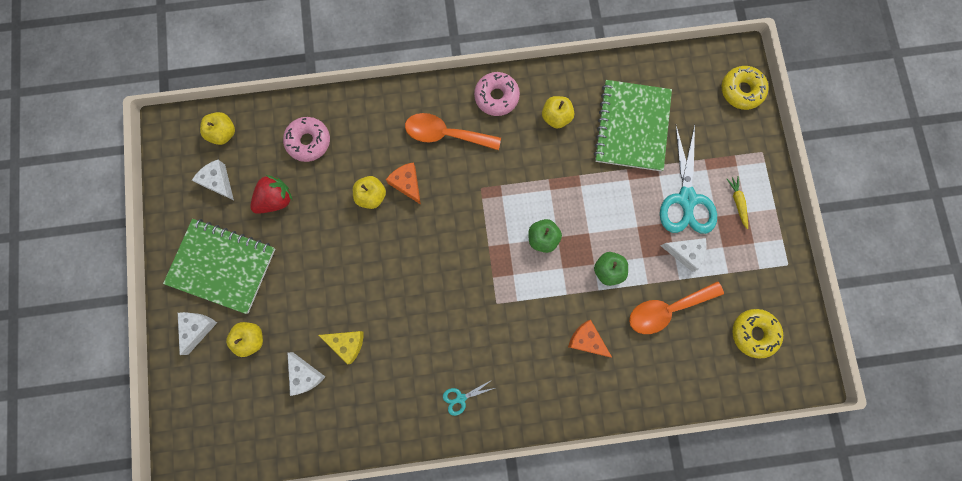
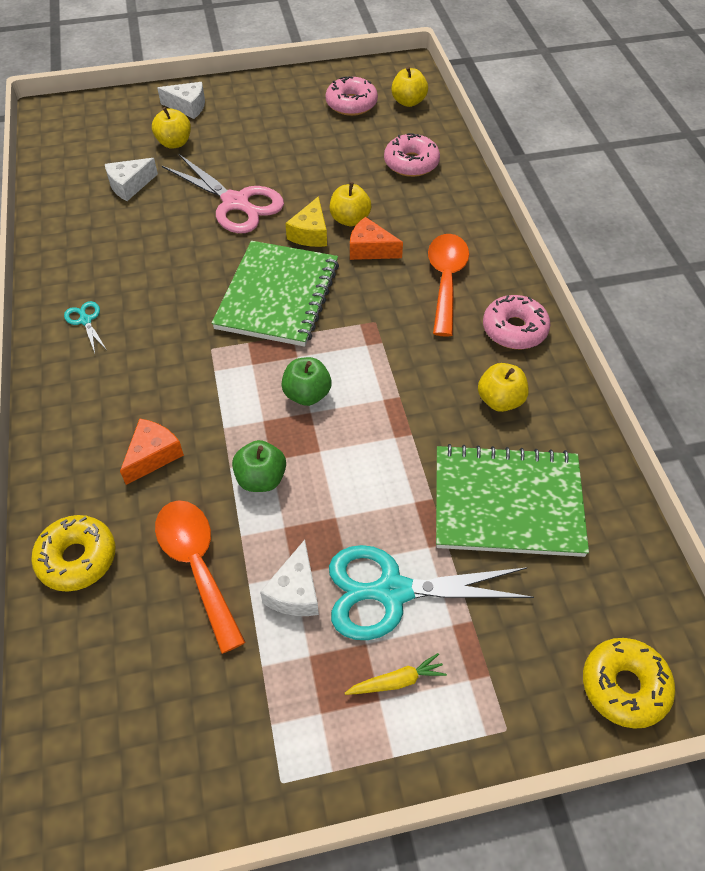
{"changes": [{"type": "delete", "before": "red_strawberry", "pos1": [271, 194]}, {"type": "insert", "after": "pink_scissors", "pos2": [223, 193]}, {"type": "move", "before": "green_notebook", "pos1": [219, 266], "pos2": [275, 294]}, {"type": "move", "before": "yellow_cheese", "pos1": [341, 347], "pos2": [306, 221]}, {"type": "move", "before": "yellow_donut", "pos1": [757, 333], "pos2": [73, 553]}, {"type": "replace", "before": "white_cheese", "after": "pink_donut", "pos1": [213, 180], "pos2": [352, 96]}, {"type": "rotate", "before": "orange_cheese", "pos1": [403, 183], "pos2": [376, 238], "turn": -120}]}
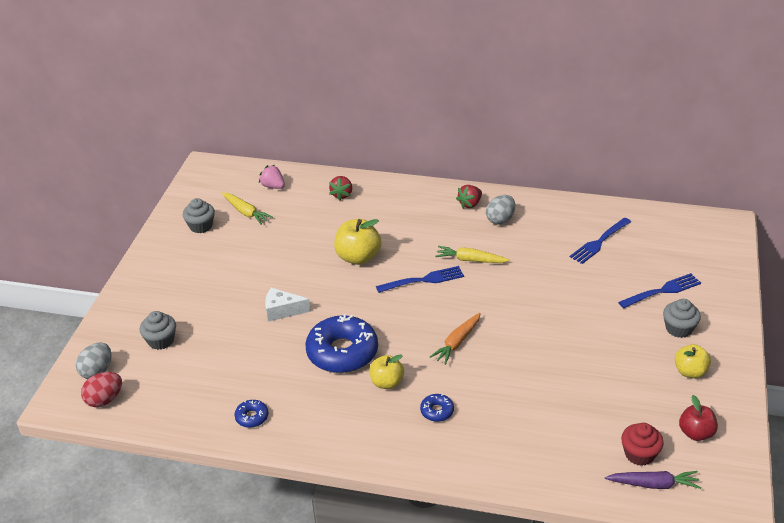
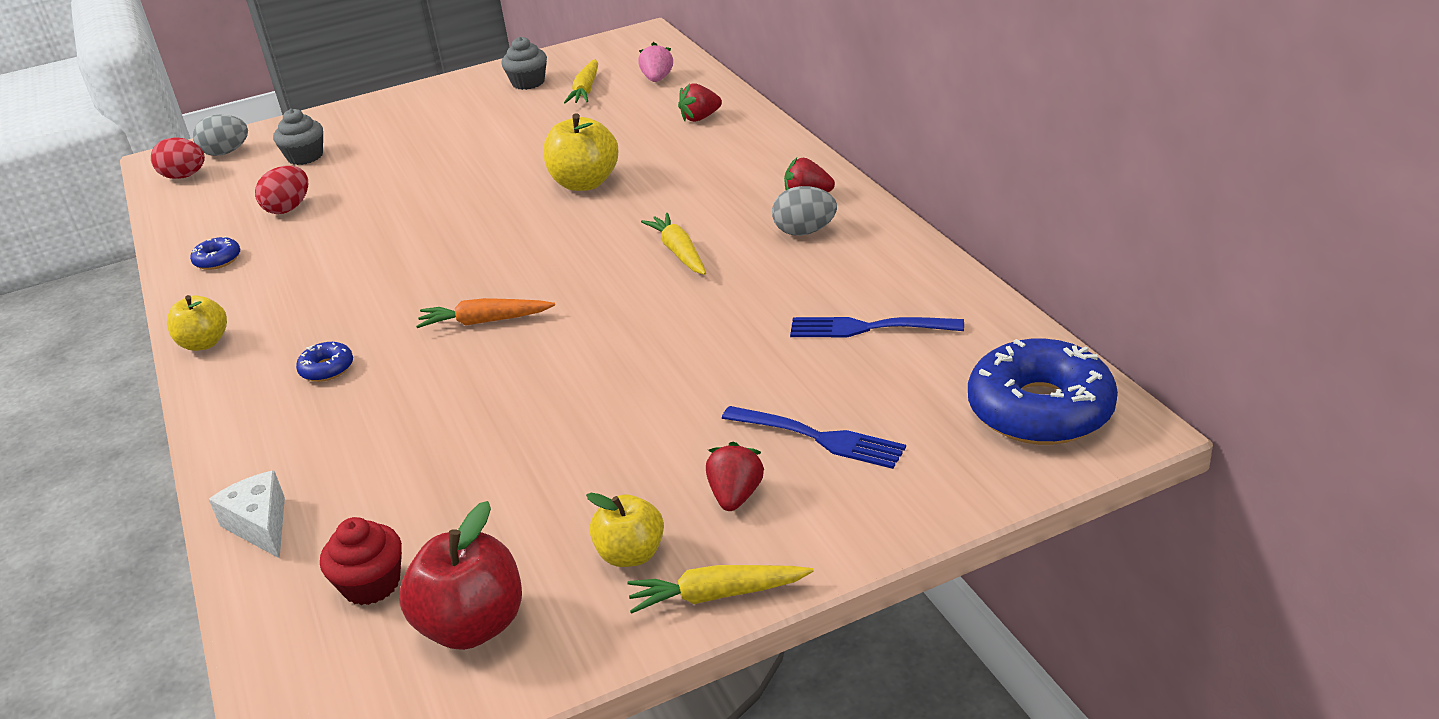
{"changes": [{"type": "delete", "before": "blue_fork", "pos1": [420, 279]}, {"type": "delete", "before": "purple_carrot", "pos1": [653, 480]}, {"type": "insert", "after": "red_egg", "pos2": [281, 190]}, {"type": "insert", "after": "yellow_carrot", "pos2": [720, 589]}, {"type": "move", "before": "white_cheese", "pos1": [288, 305], "pos2": [247, 514]}, {"type": "move", "before": "blue_donut", "pos1": [341, 343], "pos2": [1043, 392]}, {"type": "move", "before": "yellow_apple", "pos1": [386, 371], "pos2": [197, 323]}, {"type": "replace", "before": "grey_cupcake", "after": "red_strawberry", "pos1": [682, 318], "pos2": [735, 476]}, {"type": "resize", "before": "red_apple", "pos1": [698, 418], "pos2": [460, 575], "scale": 1.54}]}
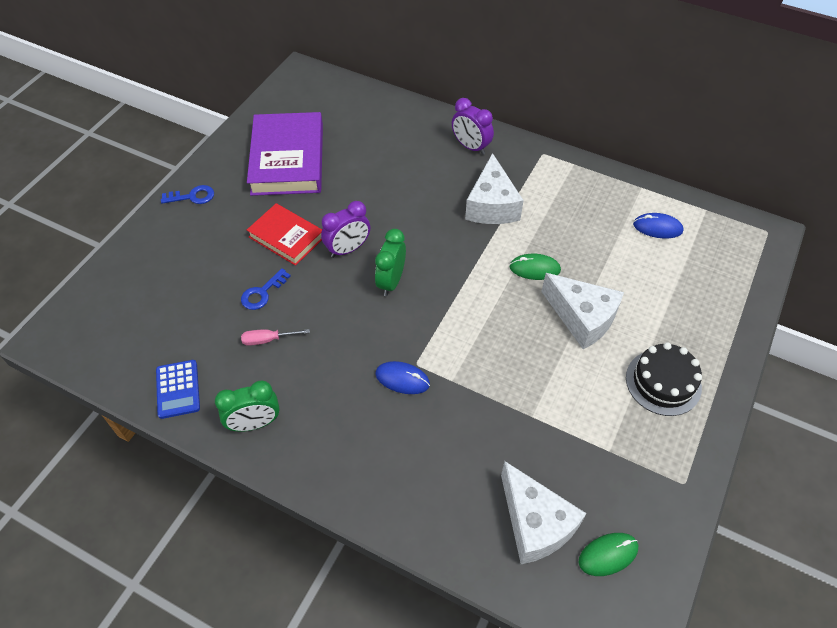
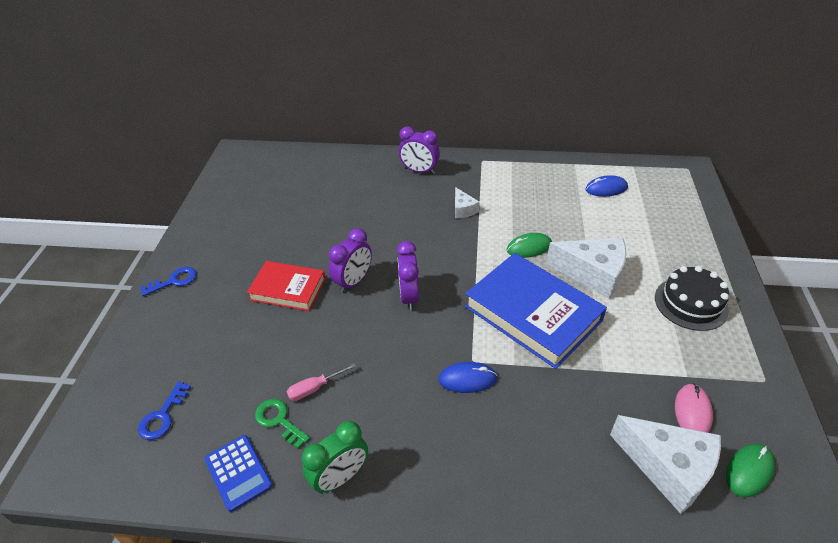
{"changes": [{"type": "delete", "before": "purple_book", "pos1": [285, 154]}, {"type": "insert", "after": "green_key", "pos2": [282, 424]}, {"type": "insert", "after": "blue_book", "pos2": [536, 311]}, {"type": "insert", "after": "pink_mouse", "pos2": [694, 408]}, {"type": "move", "before": "blue_key", "pos1": [265, 289], "pos2": [164, 411]}, {"type": "recolor", "before": "green_clock", "after": "purple_clock", "pos1": [390, 262], "pos2": [408, 276]}, {"type": "resize", "before": "white_cheese", "pos1": [494, 188], "pos2": [467, 202], "scale": 0.51}]}
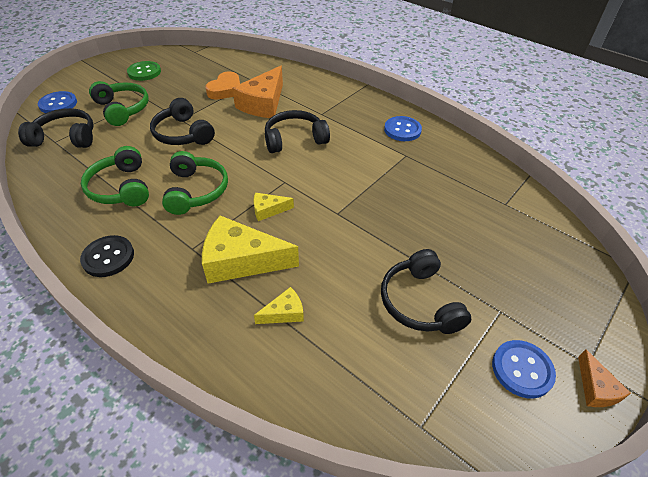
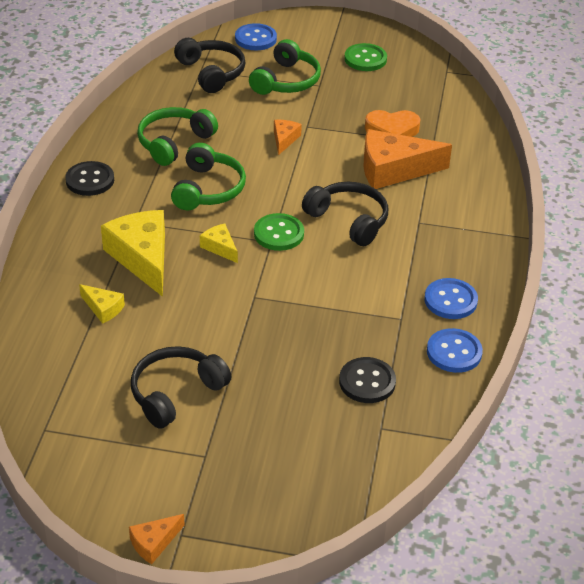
{"changes": [{"type": "insert", "after": "green_button", "pos2": [279, 232]}, {"type": "insert", "after": "black_button", "pos2": [367, 380]}, {"type": "move", "before": "blue_button", "pos1": [524, 369], "pos2": [455, 350]}, {"type": "replace", "before": "black_headphones", "after": "orange_cheese", "pos1": [182, 121], "pos2": [288, 137]}, {"type": "rotate", "before": "green_headphones", "pos1": [195, 183], "pos2": [208, 176], "turn": -45}]}
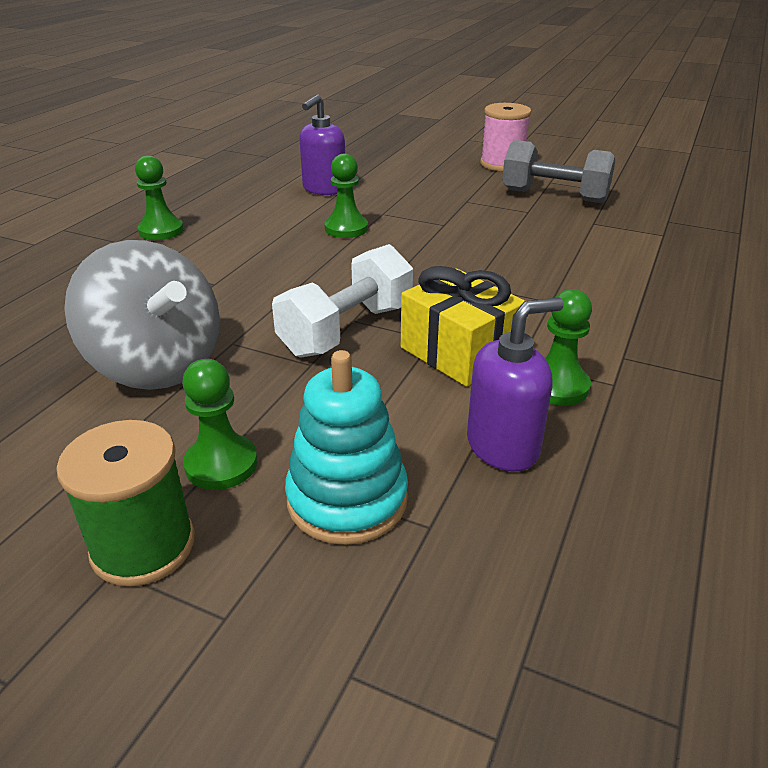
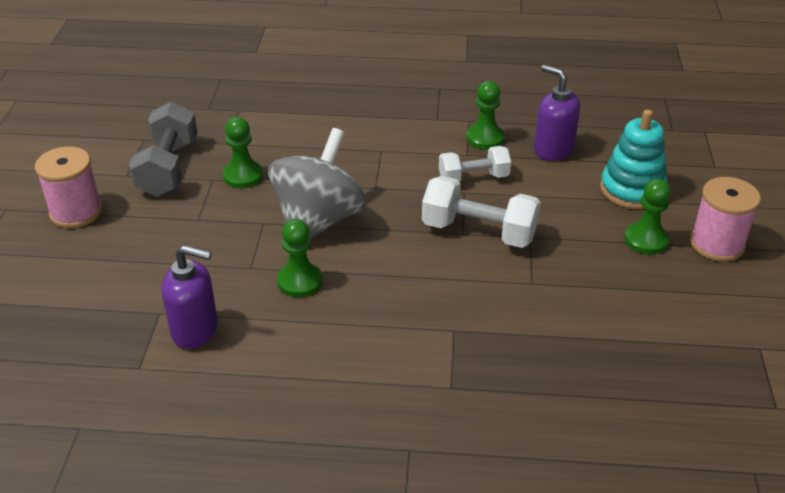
{"changes": [{"type": "move", "before": "grey_spinning_top", "pos1": [142, 315], "pos2": [317, 183]}, {"type": "move", "before": "green_pawn", "pos1": [159, 197], "pos2": [243, 152]}, {"type": "replace", "before": "yellow_gift", "after": "white_dumbbell", "pos1": [463, 326], "pos2": [475, 164]}, {"type": "recolor", "before": "green_spool", "after": "pink_spool", "pos1": [125, 503], "pos2": [725, 219]}]}
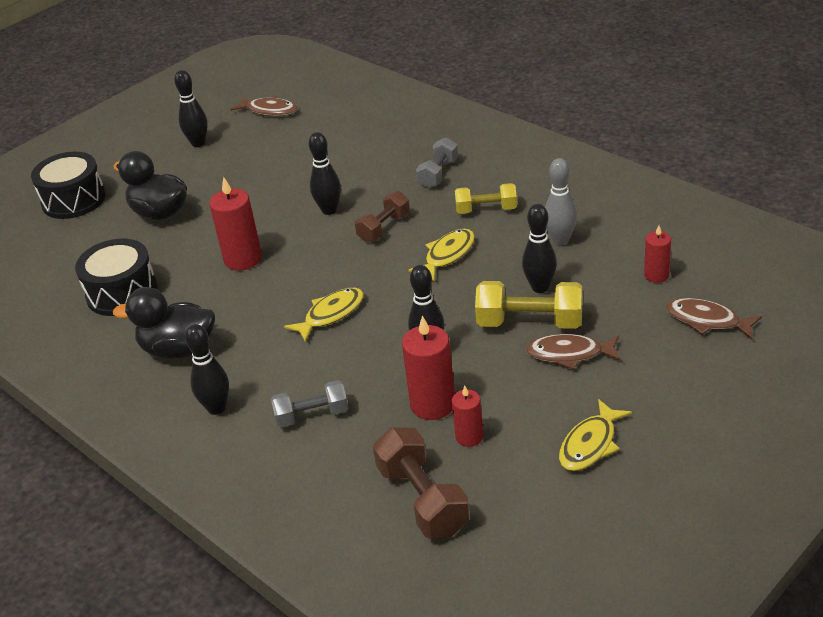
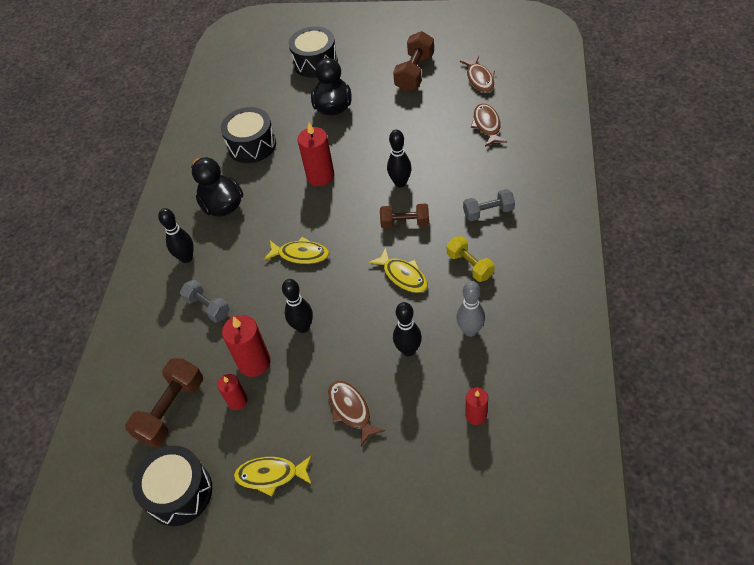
{"changes": [{"type": "delete", "before": "yellow_dumbbell", "pos1": [528, 305]}, {"type": "insert", "after": "black_drum", "pos2": [172, 486]}, {"type": "move", "before": "brown_fish", "pos1": [714, 318], "pos2": [489, 125]}, {"type": "replace", "before": "black_bowling_pin", "after": "brown_dumbbell", "pos1": [191, 108], "pos2": [413, 61]}, {"type": "rotate", "before": "yellow_fish", "pos1": [442, 255], "pos2": [398, 270], "turn": 45}]}
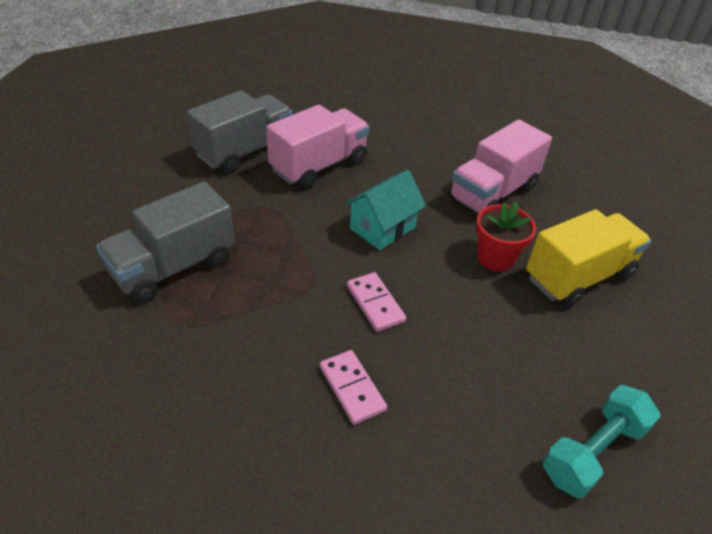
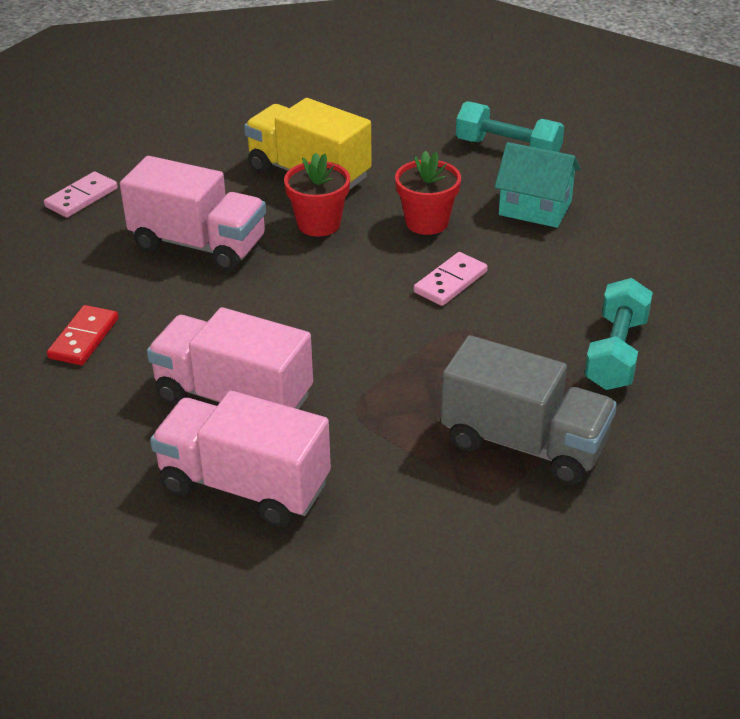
{"changes": [{"type": "insert", "after": "red_domino", "pos2": [82, 335]}, {"type": "insert", "after": "red_flower_pot", "pos2": [428, 193]}, {"type": "insert", "after": "turquoise_dumbbell", "pos2": [618, 334]}, {"type": "move", "before": "pink_domino", "pos1": [353, 387], "pos2": [81, 194]}, {"type": "move", "before": "turquoise_house", "pos1": [385, 210], "pos2": [538, 185]}, {"type": "recolor", "before": "grey_truck", "after": "pink_truck", "pos1": [240, 131], "pos2": [240, 459]}]}
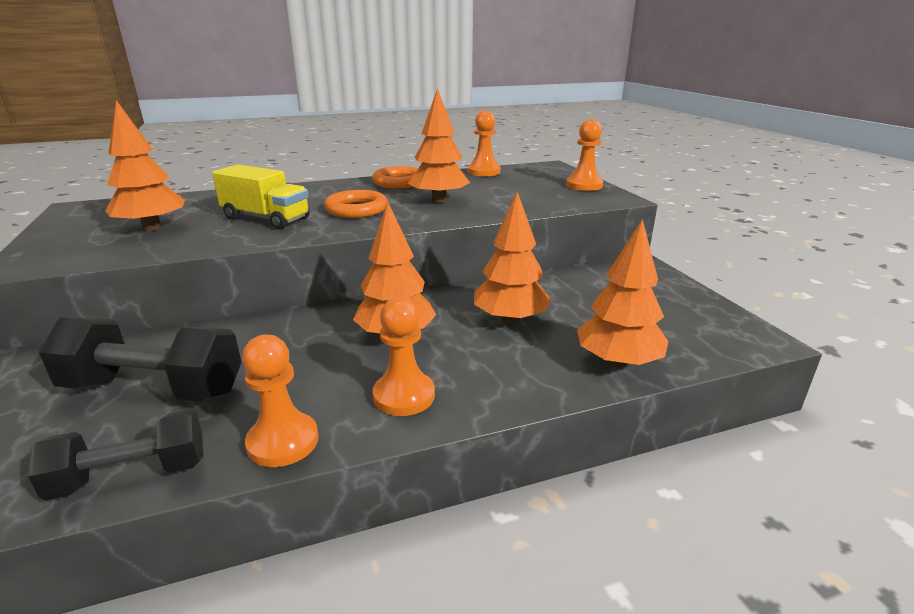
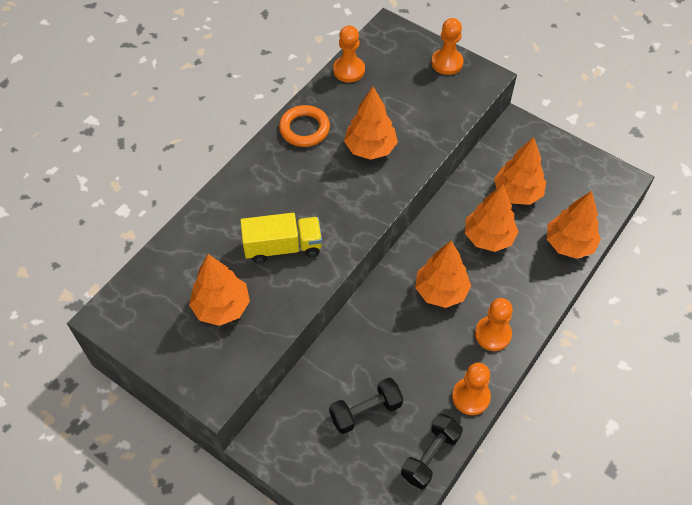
{"changes": [{"type": "delete", "before": "orange_ring", "pos1": [356, 204]}, {"type": "insert", "after": "orange_tree", "pos2": [520, 171]}, {"type": "resize", "before": "black_dumbbell", "pos1": [140, 359], "pos2": [366, 406], "scale": 0.66}]}
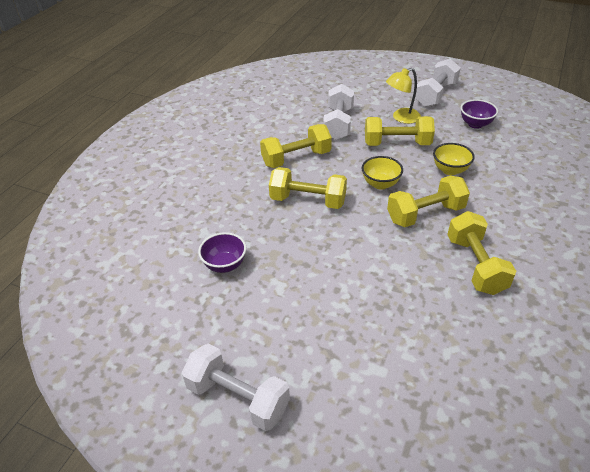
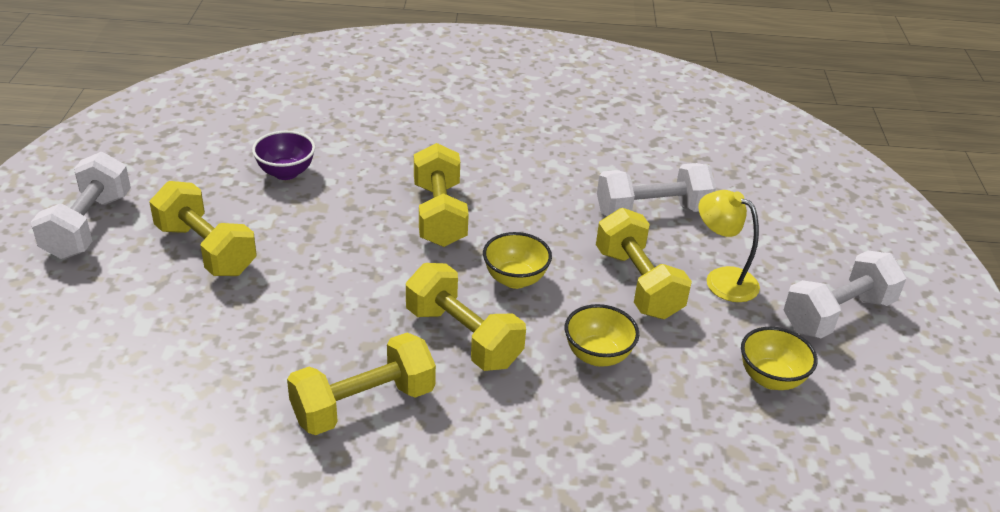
{"changes": [{"type": "move", "before": "yellow_dumbbell", "pos1": [296, 146], "pos2": [203, 228]}, {"type": "recolor", "before": "purple_bowl", "after": "yellow_bowl", "pos1": [479, 114], "pos2": [779, 358]}, {"type": "rotate", "before": "white_dumbbell", "pos1": [438, 83], "pos2": [844, 294], "turn": -45}]}
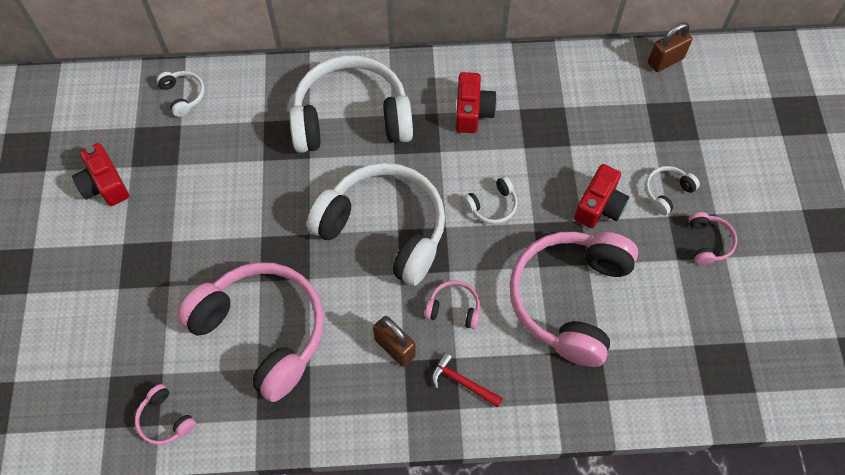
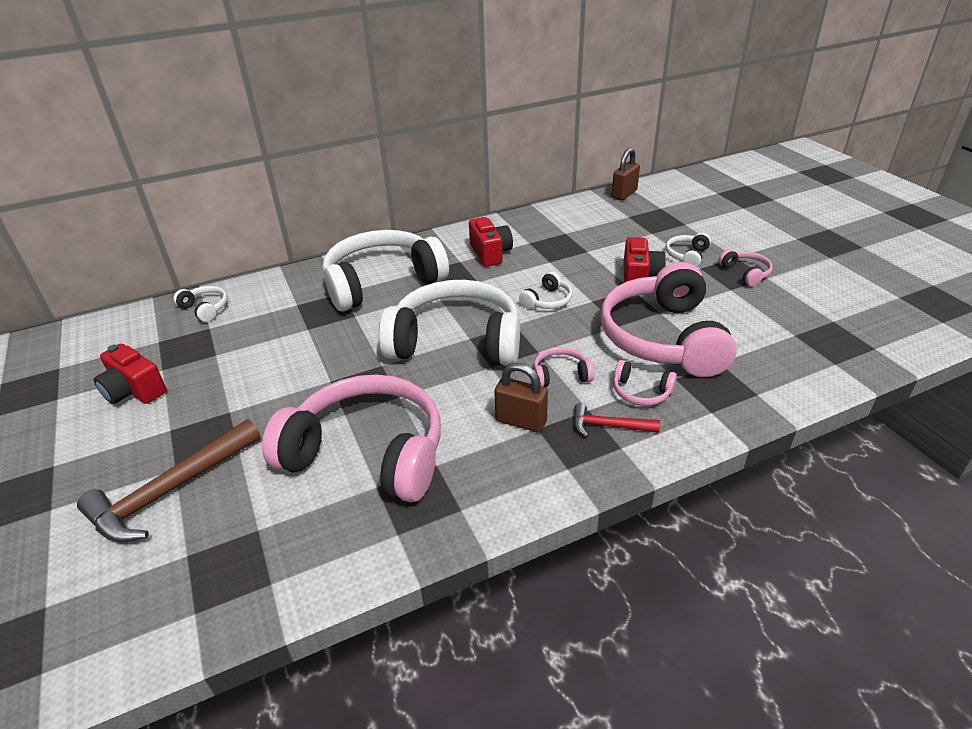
{"changes": [{"type": "insert", "after": "brown_hammer", "pos2": [169, 480]}, {"type": "move", "before": "pink_headphones", "pos1": [165, 414], "pos2": [645, 383]}]}
